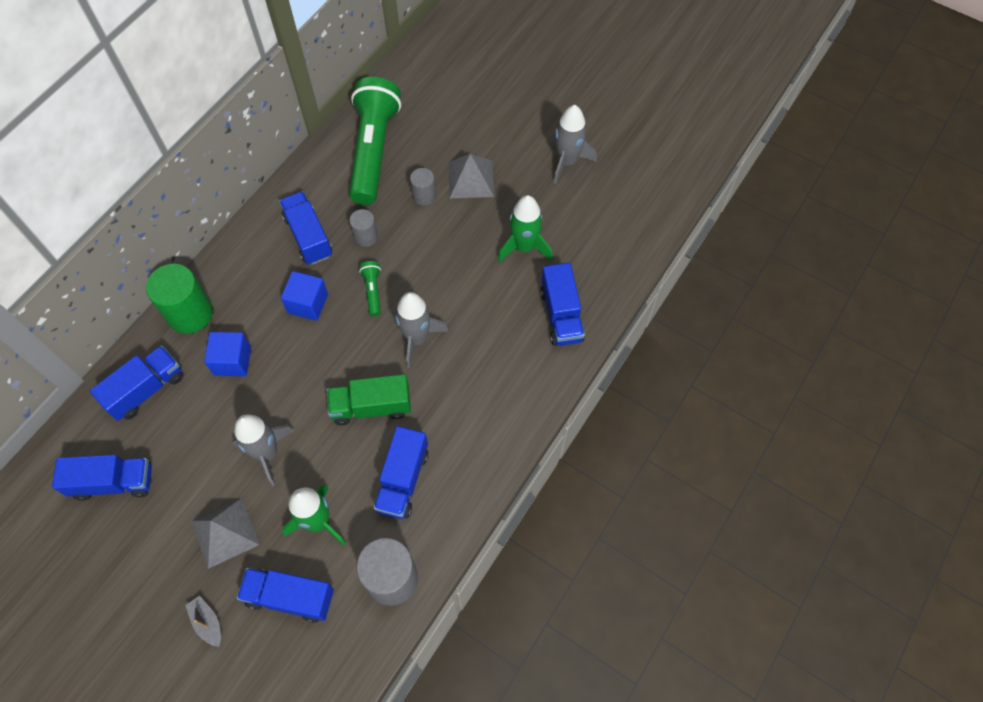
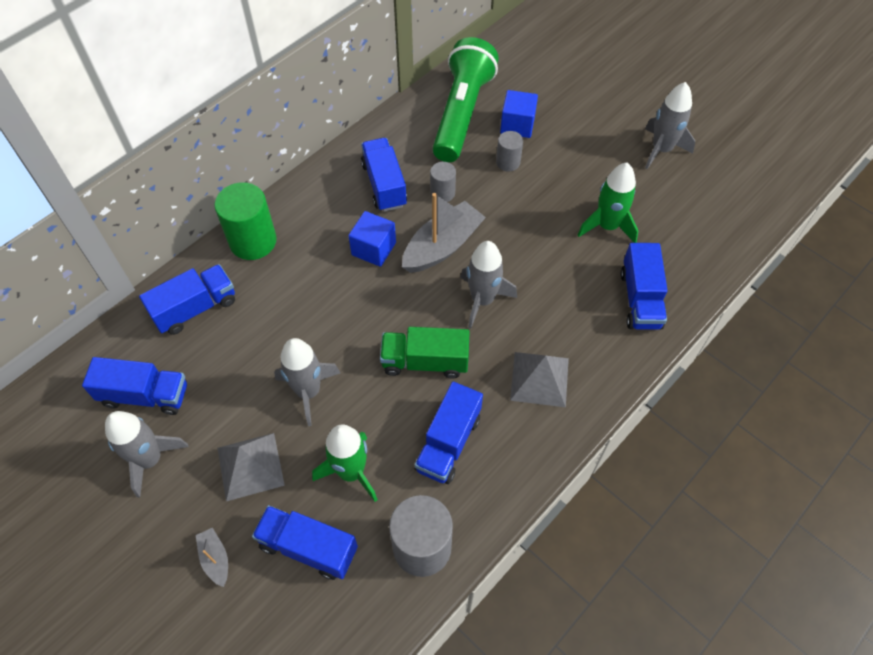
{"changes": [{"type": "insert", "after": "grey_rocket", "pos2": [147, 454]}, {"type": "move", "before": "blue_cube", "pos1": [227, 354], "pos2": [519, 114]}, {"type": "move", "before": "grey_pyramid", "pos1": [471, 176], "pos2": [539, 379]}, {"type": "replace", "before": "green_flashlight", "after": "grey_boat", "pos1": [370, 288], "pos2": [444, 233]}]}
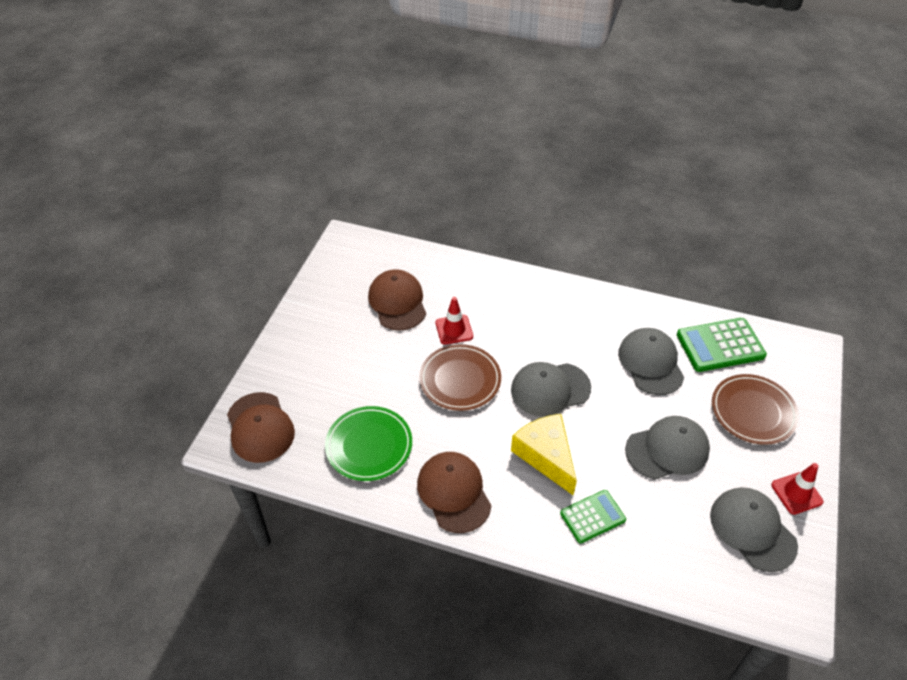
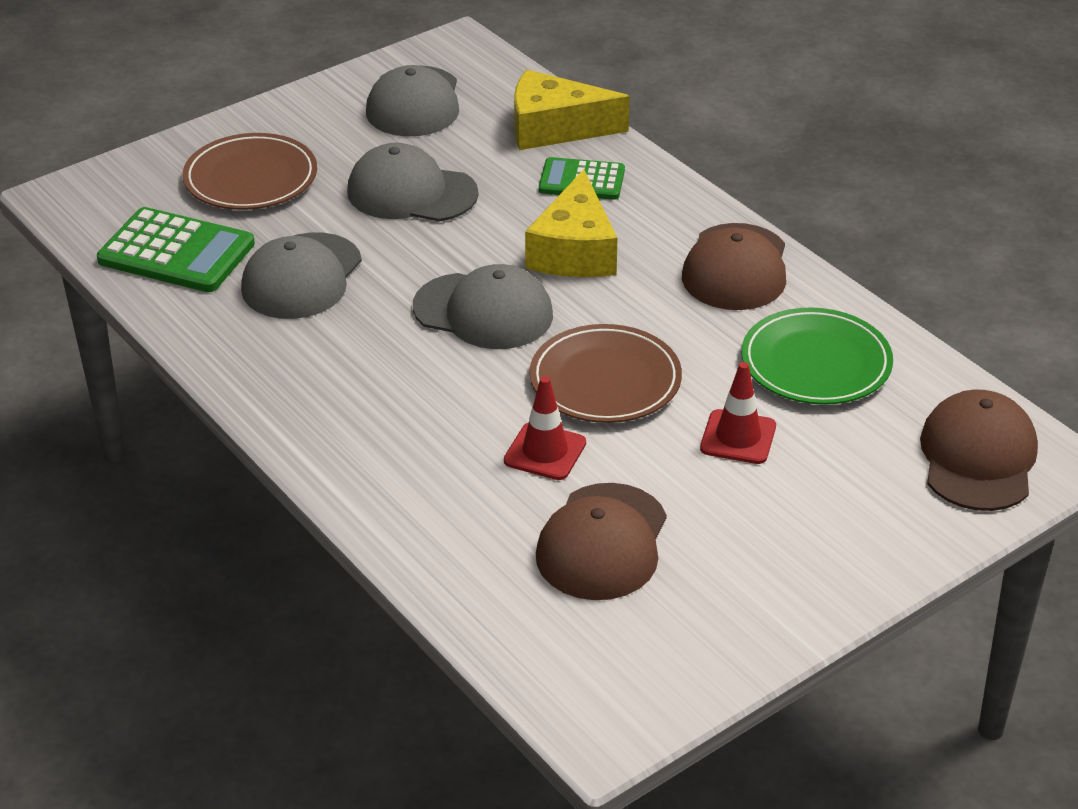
{"changes": [{"type": "insert", "after": "yellow_cheese", "pos2": [572, 110]}, {"type": "move", "before": "red_traffic_cone", "pos1": [797, 489], "pos2": [738, 413]}]}
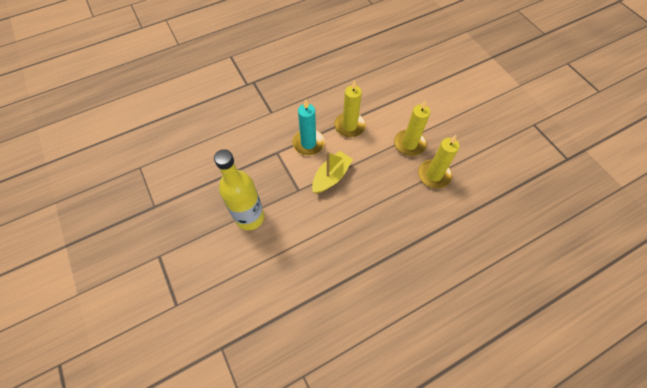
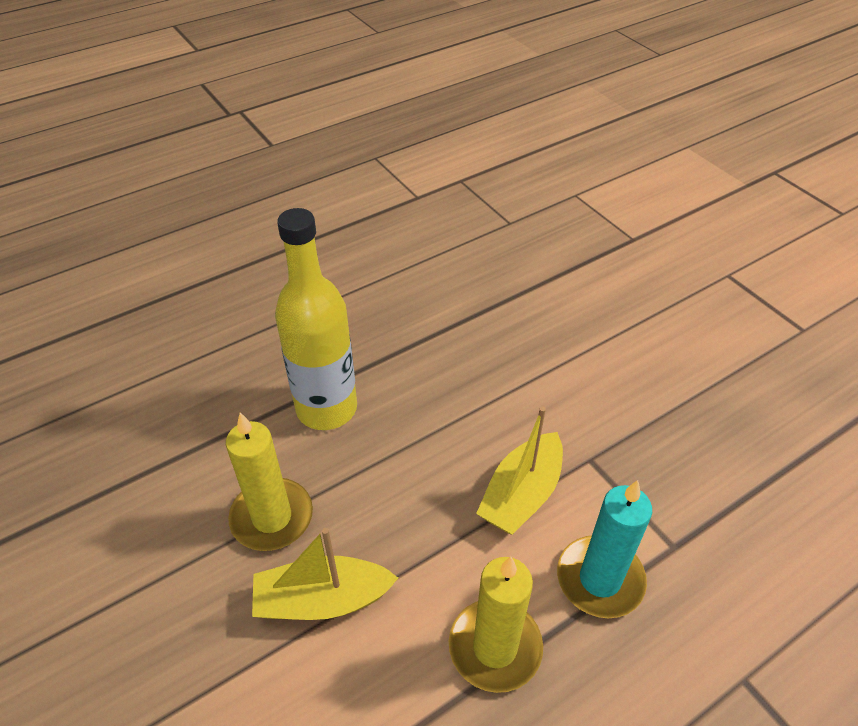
{"changes": [{"type": "move", "before": "yellow_bottle", "pos1": [239, 190], "pos2": [316, 319]}, {"type": "replace", "before": "yellow_candle", "after": "yellow_boat", "pos1": [412, 128], "pos2": [325, 574]}]}
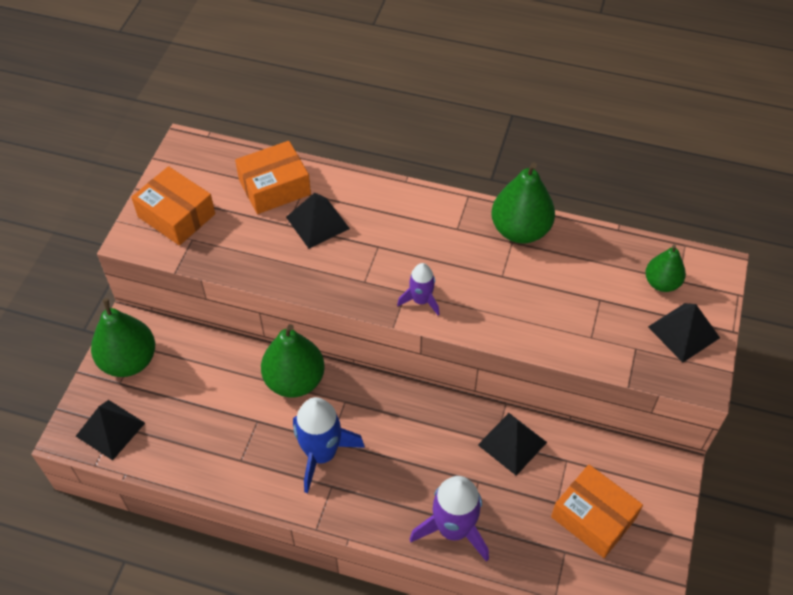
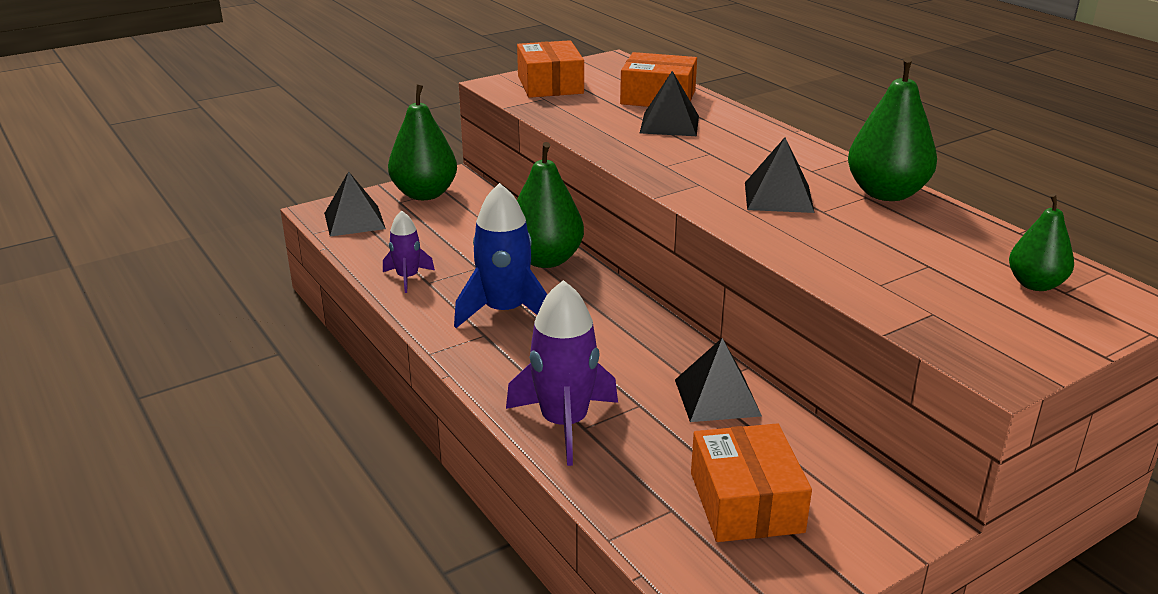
{"changes": [{"type": "move", "before": "purple_rocket", "pos1": [418, 289], "pos2": [409, 251]}, {"type": "move", "before": "black_pyramid", "pos1": [684, 332], "pos2": [780, 175]}]}
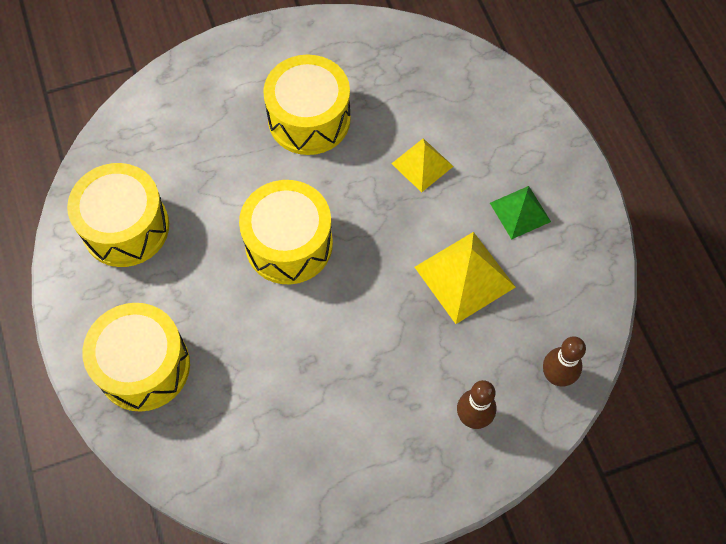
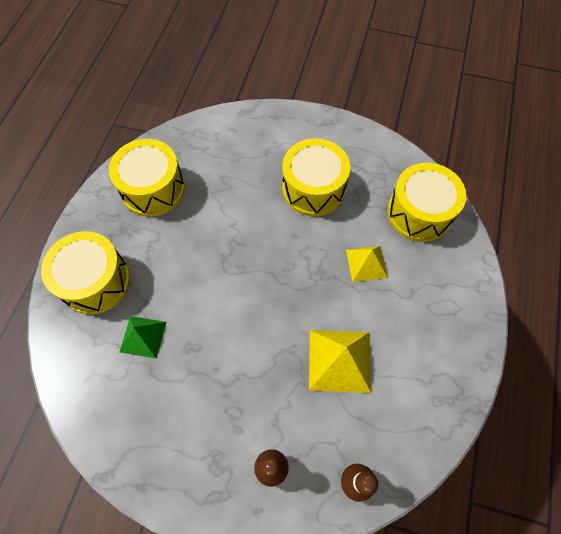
{"changes": [{"type": "move", "before": "yellow_drum", "pos1": [286, 232], "pos2": [426, 202]}, {"type": "move", "before": "green_pyramid", "pos1": [520, 213], "pos2": [143, 337]}]}
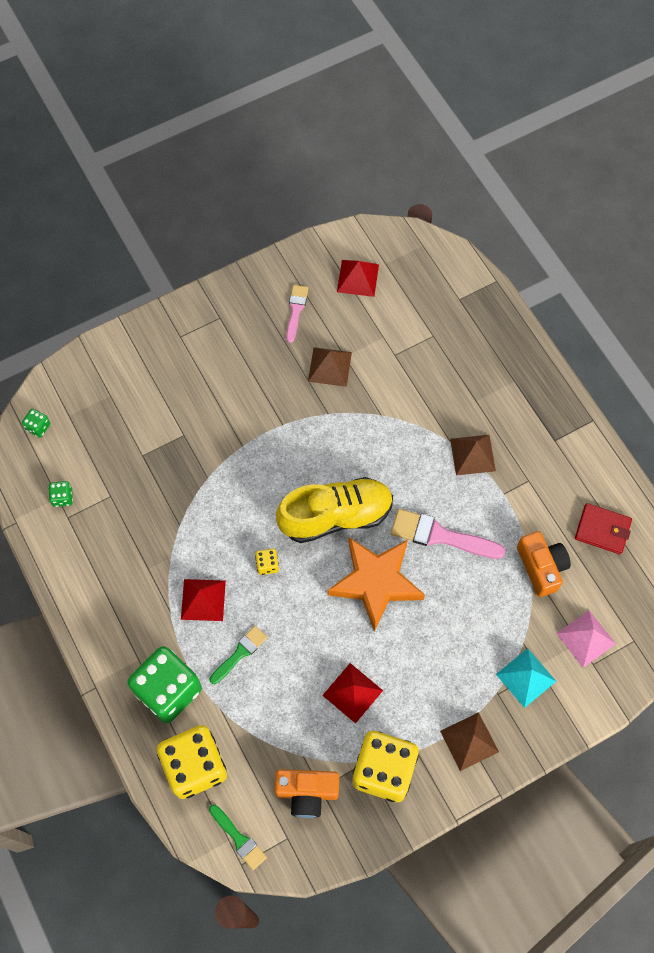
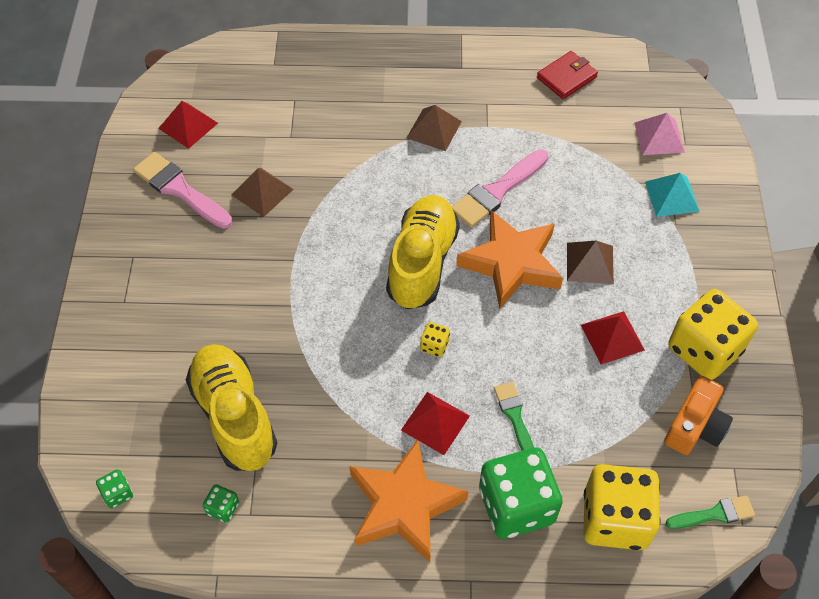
{"changes": [{"type": "delete", "before": "orange_camera", "pos1": [544, 564]}, {"type": "insert", "after": "yellow_shoe", "pos2": [231, 407]}, {"type": "insert", "after": "orange_star", "pos2": [409, 501]}, {"type": "move", "before": "brown_pyramid", "pos1": [469, 741], "pos2": [590, 262]}, {"type": "resize", "before": "pink_brush", "pos1": [297, 314], "pos2": [183, 190], "scale": 1.66}]}
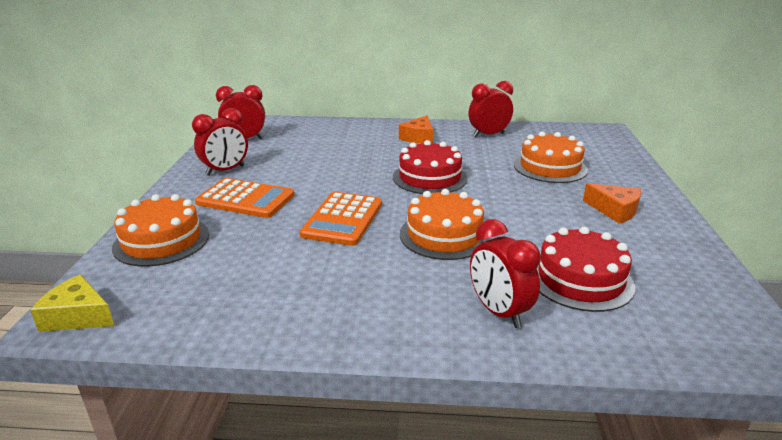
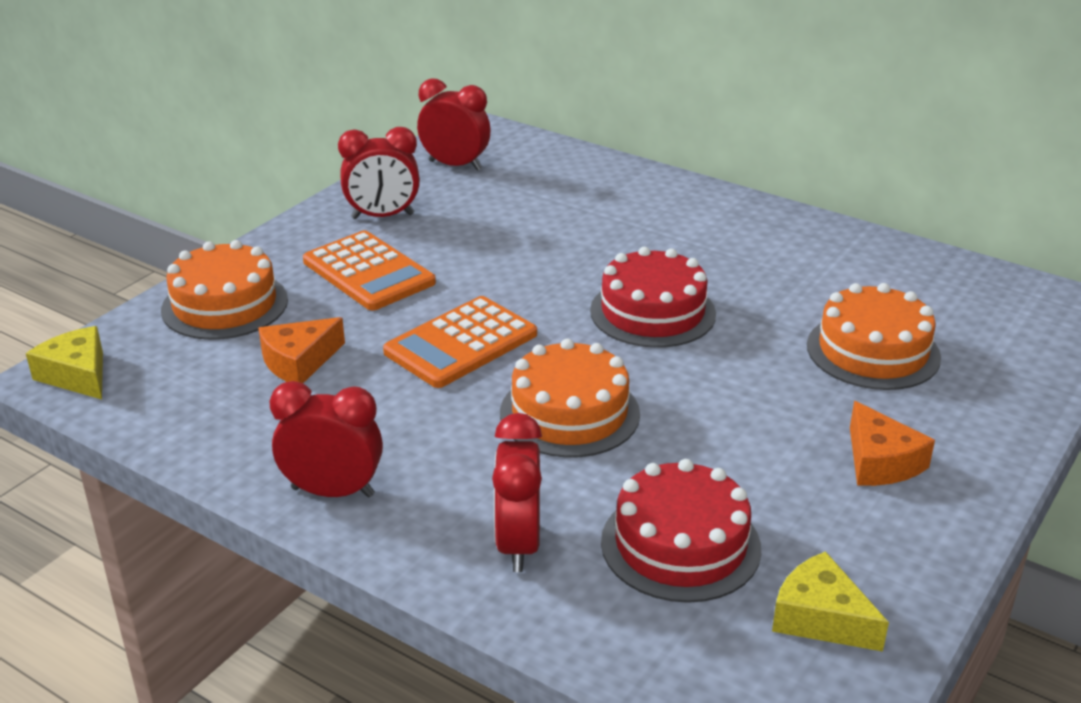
{"changes": [{"type": "insert", "after": "yellow_cheese", "pos2": [830, 601]}, {"type": "move", "before": "orange_cheese", "pos1": [416, 129], "pos2": [301, 350]}, {"type": "move", "before": "red_clock", "pos1": [491, 109], "pos2": [326, 439]}]}
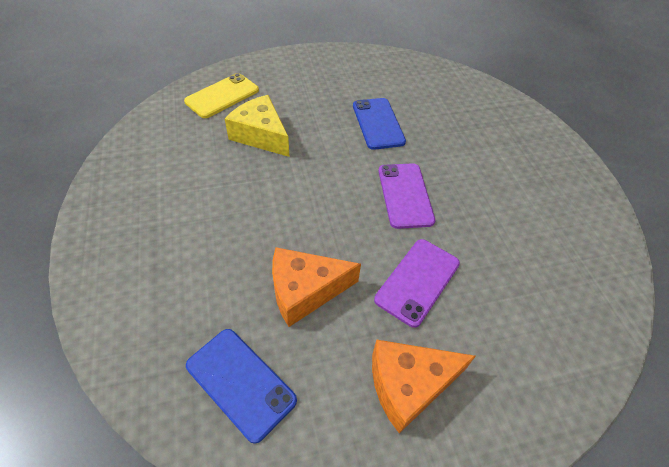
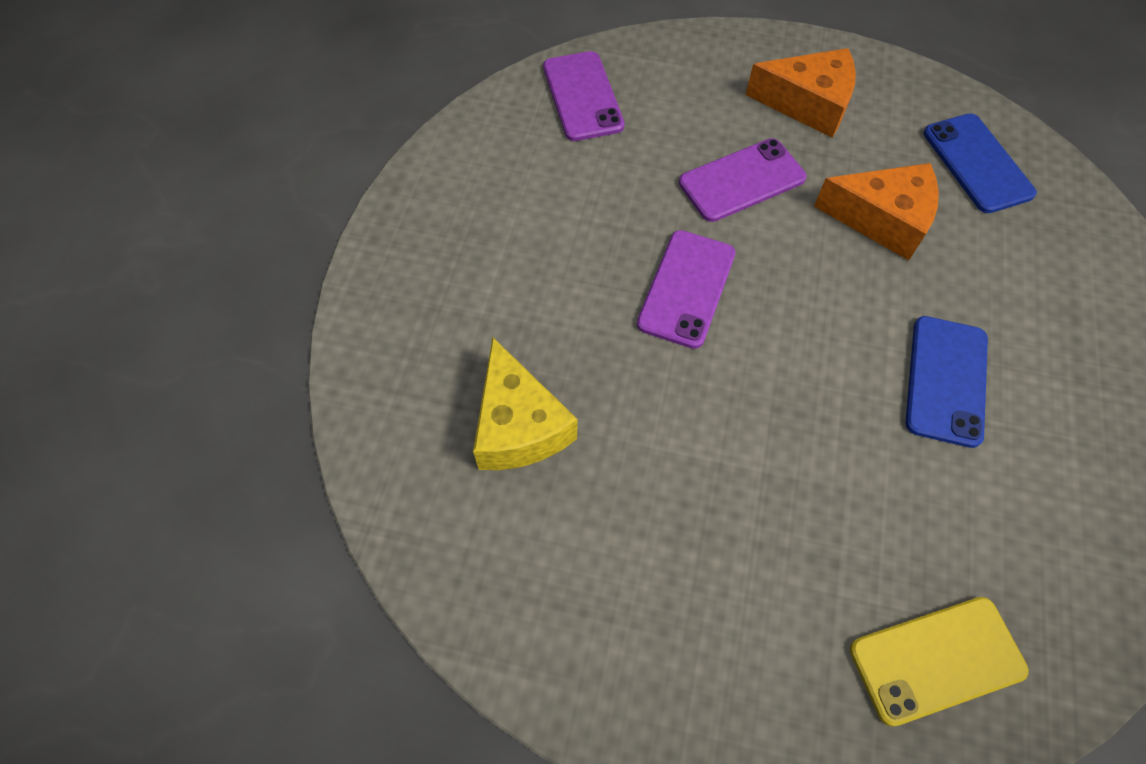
{"changes": [{"type": "insert", "after": "purple_phone", "pos2": [583, 96]}, {"type": "move", "before": "yellow_cheese", "pos1": [257, 126], "pos2": [525, 403]}, {"type": "move", "before": "blue_phone", "pos1": [379, 124], "pos2": [946, 382]}]}
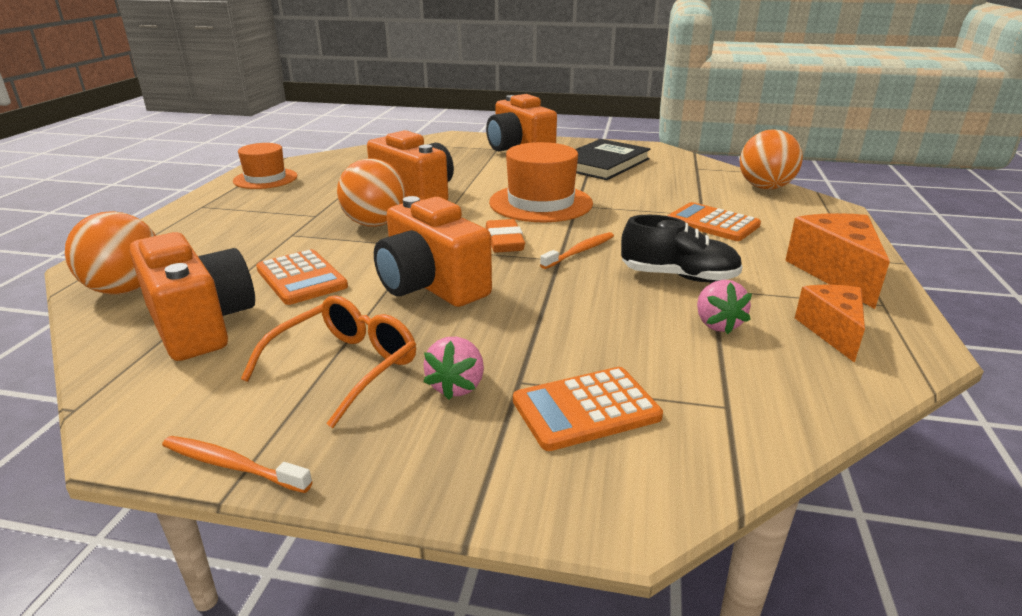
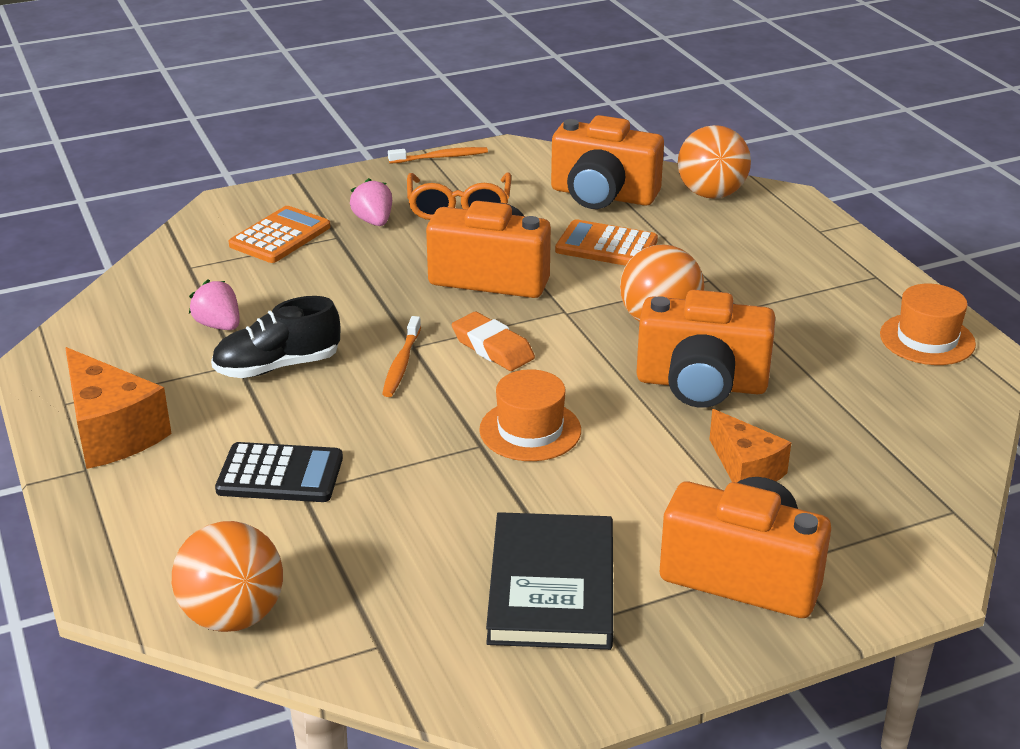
{"changes": [{"type": "move", "before": "orange_cheese", "pos1": [830, 324], "pos2": [750, 446]}, {"type": "recolor", "before": "orange_calculator", "after": "black_calculator", "pos1": [714, 221], "pos2": [279, 472]}, {"type": "resize", "before": "orange_hat", "pos1": [541, 182], "pos2": [530, 415], "scale": 0.65}]}
